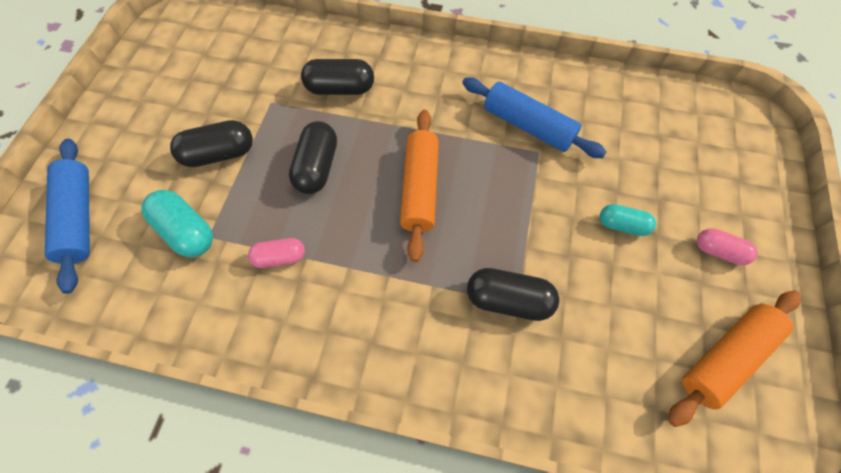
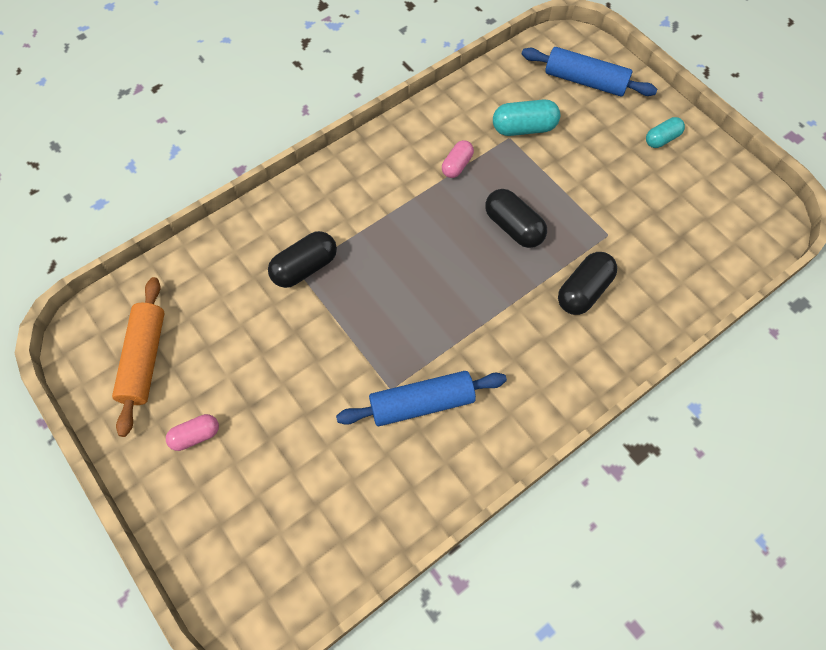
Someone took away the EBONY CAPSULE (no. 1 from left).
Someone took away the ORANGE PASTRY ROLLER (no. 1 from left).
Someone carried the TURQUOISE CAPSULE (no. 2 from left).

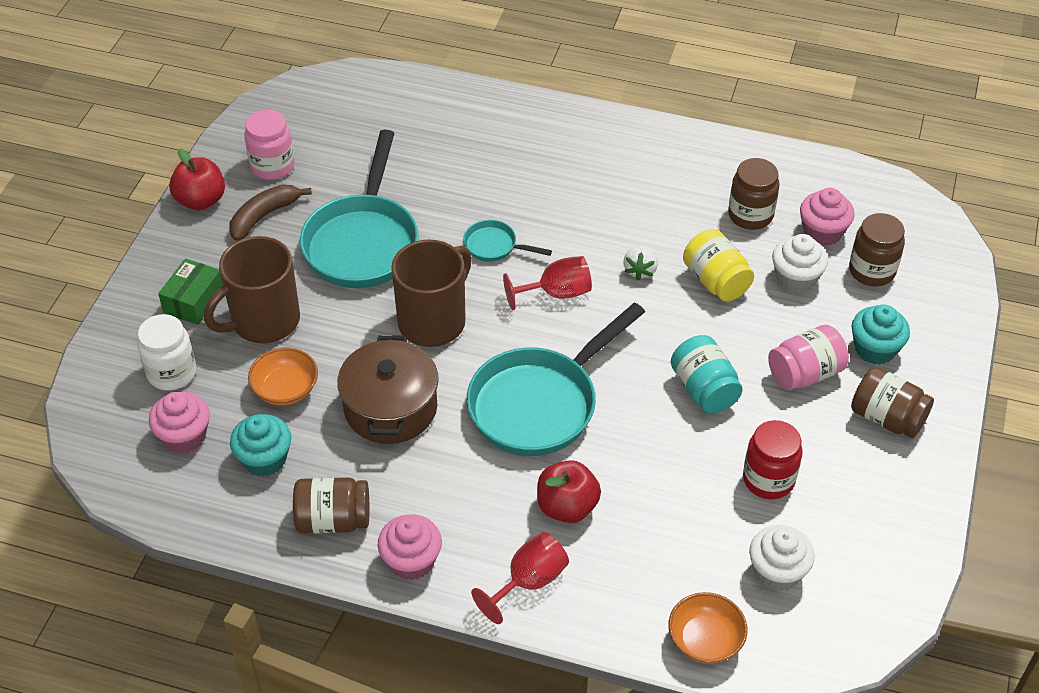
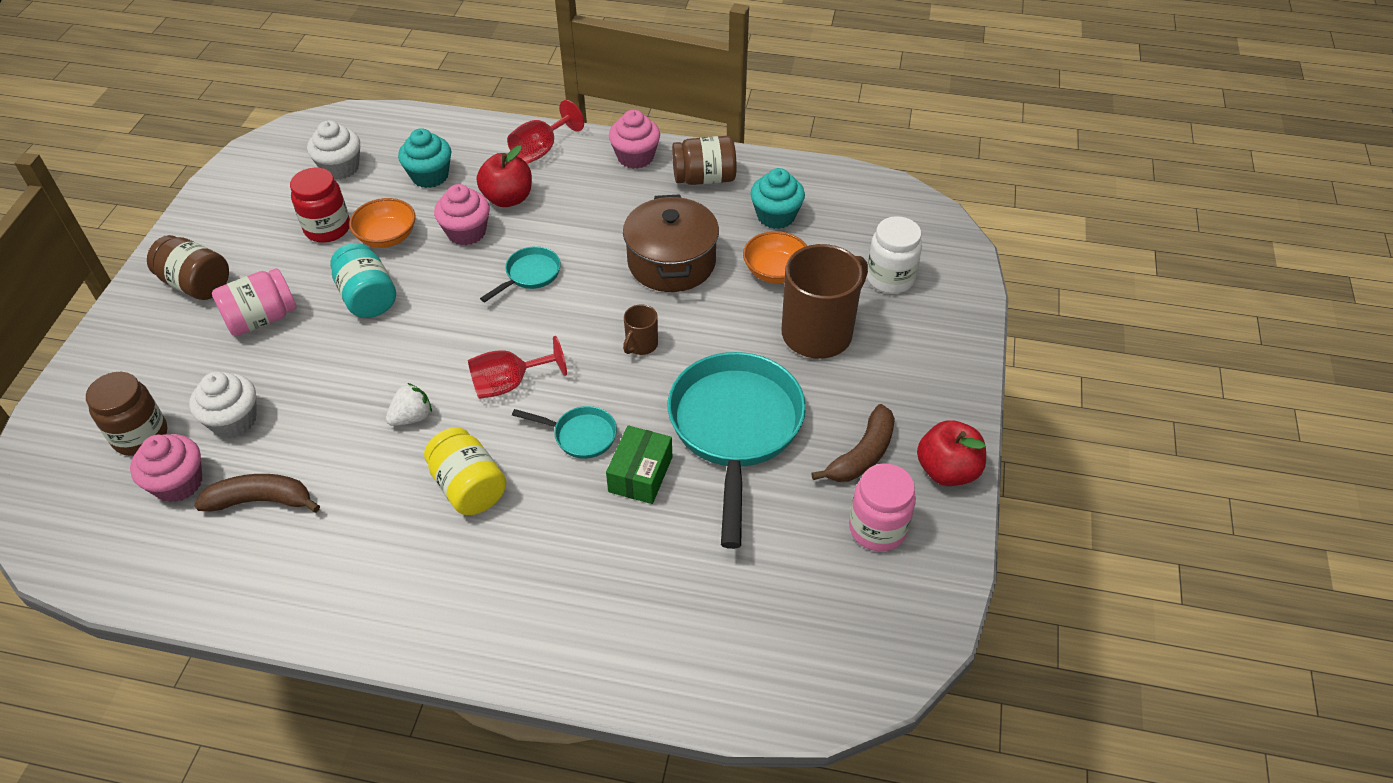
Someone carried the PINK CUPCAKE (no. 1 from left in the first image).
Someone carried the EMERALD PACKAGE.
Someone scaled the RUSSET TEA MUG (no. 2 from left in the first image) by 0.45.
Someone scaled the TURQUOISE PAN (no. 3 from left in the first image) by 0.45.
Someone rotated the SNOW-WHITE TOY STRAWBERRY by 45 degrees clockwise.
Someone carried the ORANGE BOWL (no. 2 from left in the first image).
Someone carried the BRIGHT YELLOW PRESERVE JAR.
Someone swapped the RUSSET PRESERVE JAR (no. 2 from left) for the RUSSET BANANA FRUIT (no. 1 from left).
Someone carried the TURQUOISE CUPCAKE (no. 2 from left in the first image).

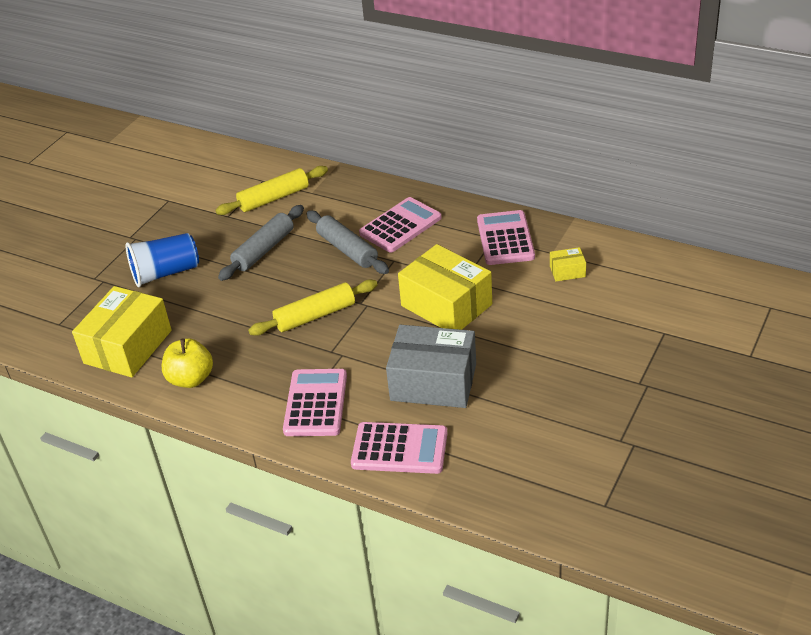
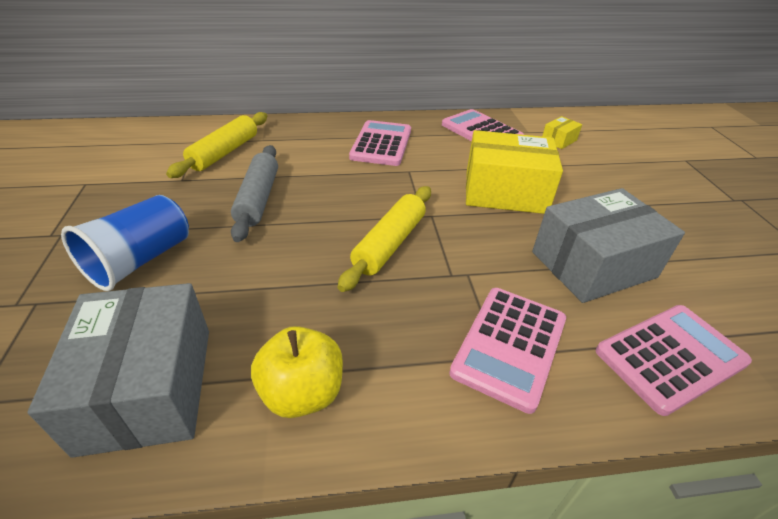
Someone repainted the BRIGHT YELLOW PACKAGE (no. 1 from left), which became the GRAY PACKAGE (no. 1 from left).
Someone rotated the PINK ADDING MACHINE (no. 1 from left in the first image) by 120 degrees counterclockwise.
Someone took away the GRAY PASTRY ROLLER (no. 2 from left).

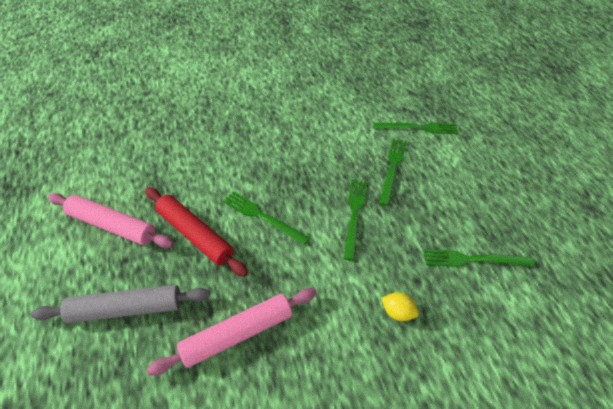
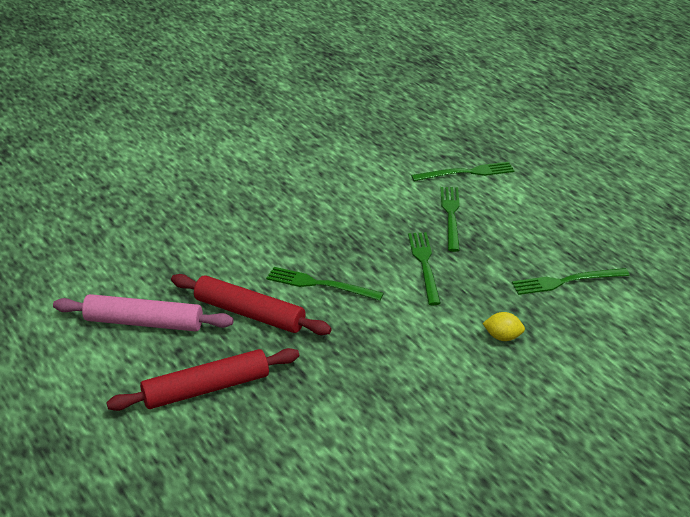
Someone repainted the GRAY PASTRY ROLLER, which became the SCARLET PASTRY ROLLER (no. 1 from left).
Someone took away the PINK PASTRY ROLLER (no. 2 from left).

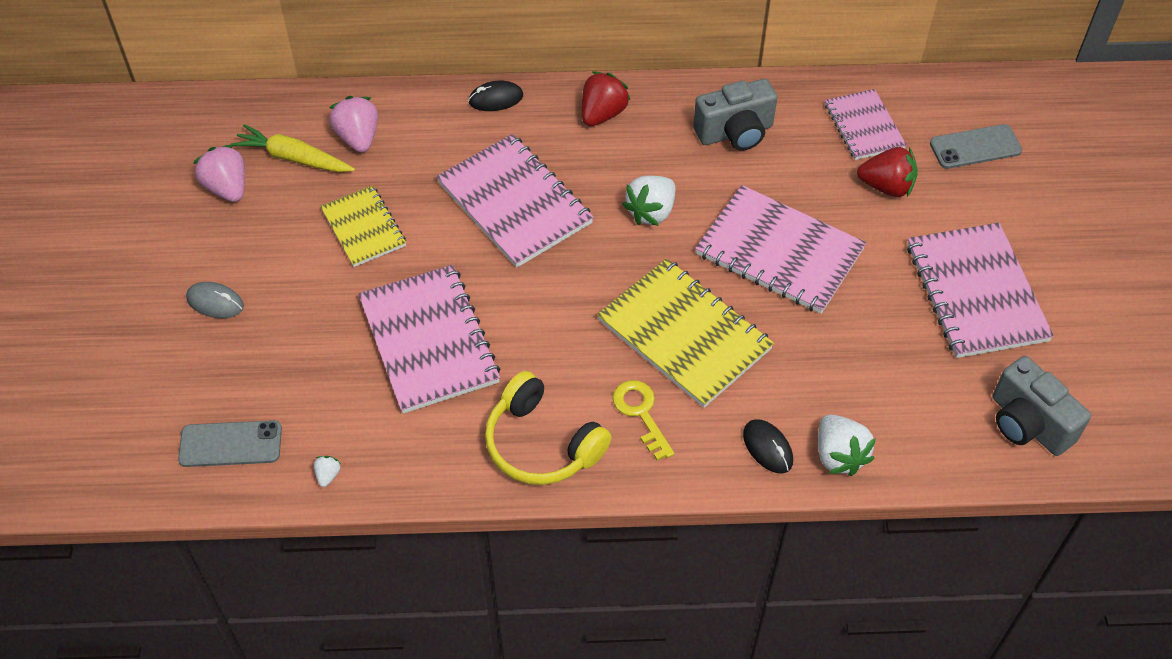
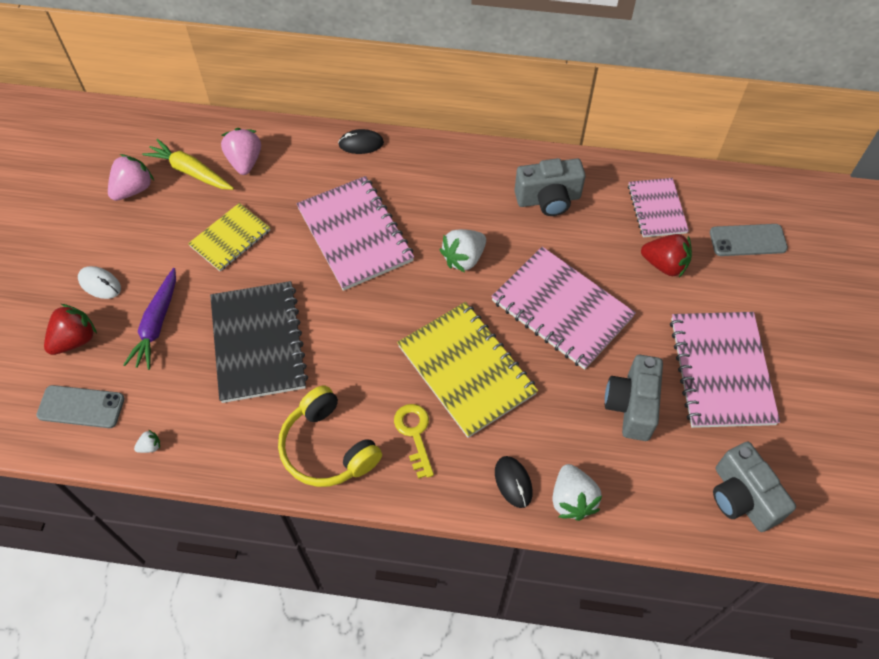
Someone repainted the GRAY COMPUTER MOUSE, which became the SNOW-WHITE COMPUTER MOUSE.
Someone rotated the PINK TOY STRAWBERRY (no. 1 from left) by 60 degrees clockwise.
Someone rotated the SNOW-WHITE TOY STRAWBERRY (no. 1 from left) by 45 degrees clockwise.
Someone rotated the BRIGHT YELLOW NOTEPAD (no. 1 from left) by 60 degrees clockwise.
Someone repainted the PINK NOTEPAD (no. 1 from left), which became the EBONY NOTEPAD.
Someone carried the SCARLET TOY STRAWBERRY (no. 1 from left).
Someone put down the ROYAL PURPLE ROOT VEGETABLE.
Someone put down the GRAY COMPACT CAMERA (no. 2 from left).

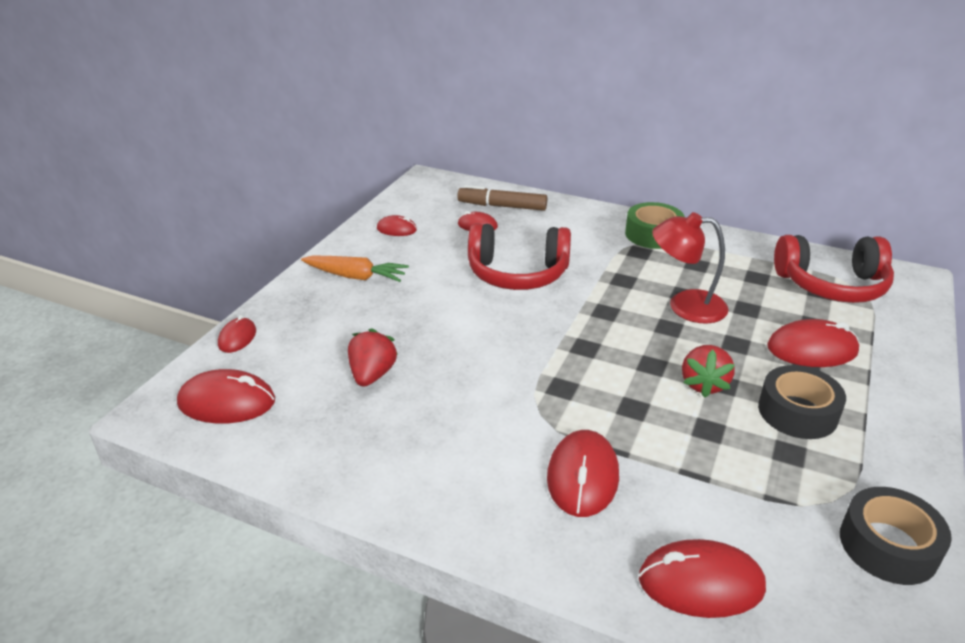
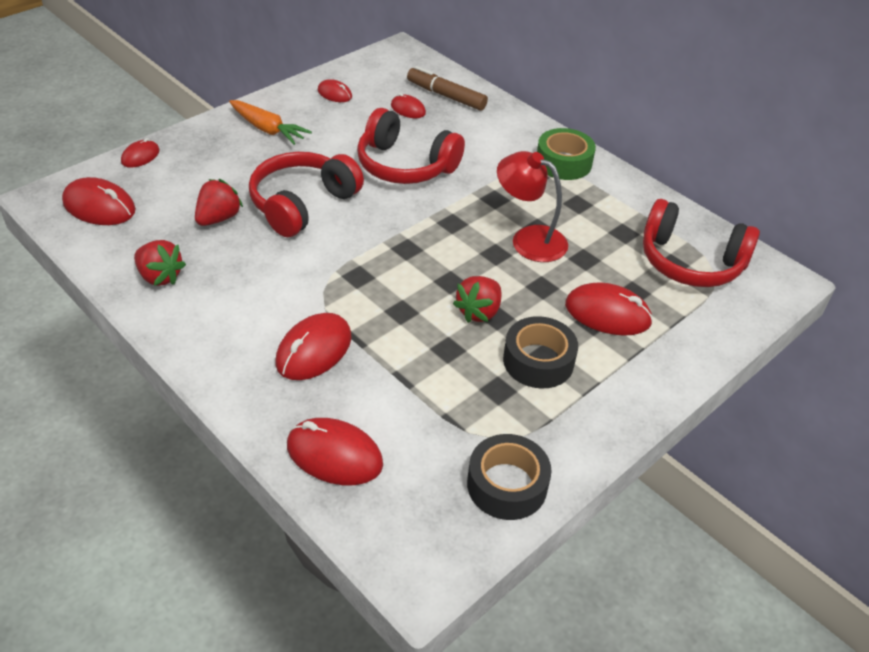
Someone put down the SCARLET TOY STRAWBERRY (no. 1 from left).
Someone put down the SCARLET OVER-EAR HEADPHONES (no. 1 from left).

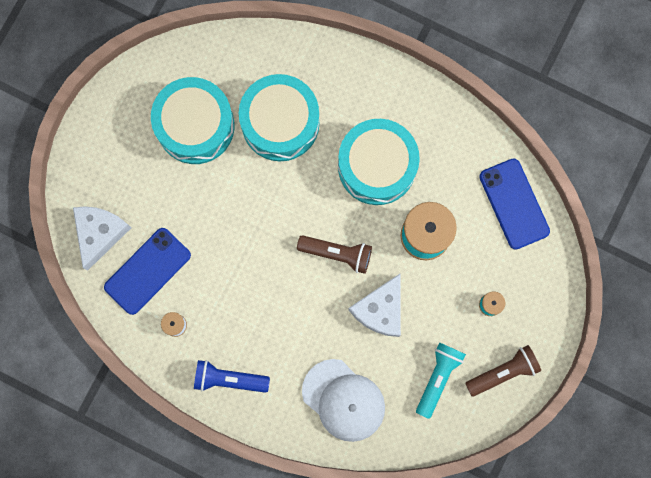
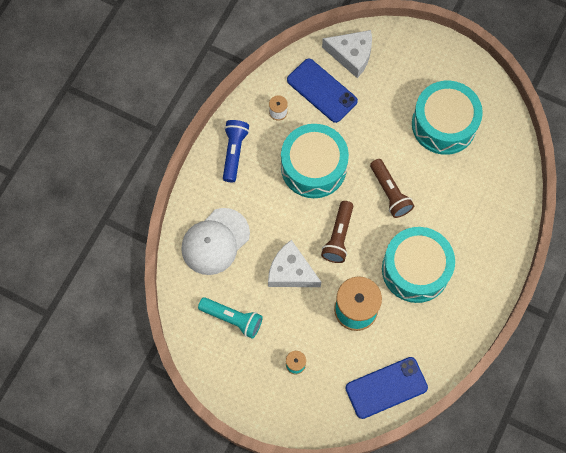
Someone carried the TURQUOISE SNARE DRUM (no. 2 from left in the first image).
Someone carried the RUSSET TORCH (no. 2 from left).

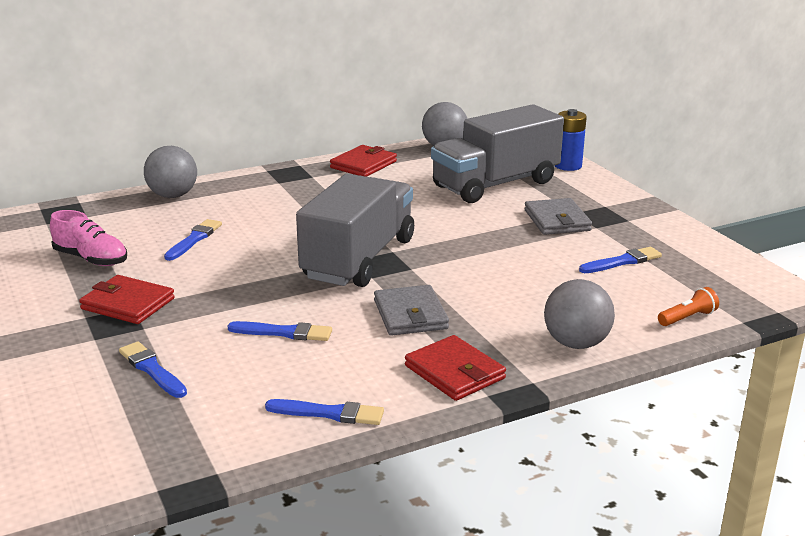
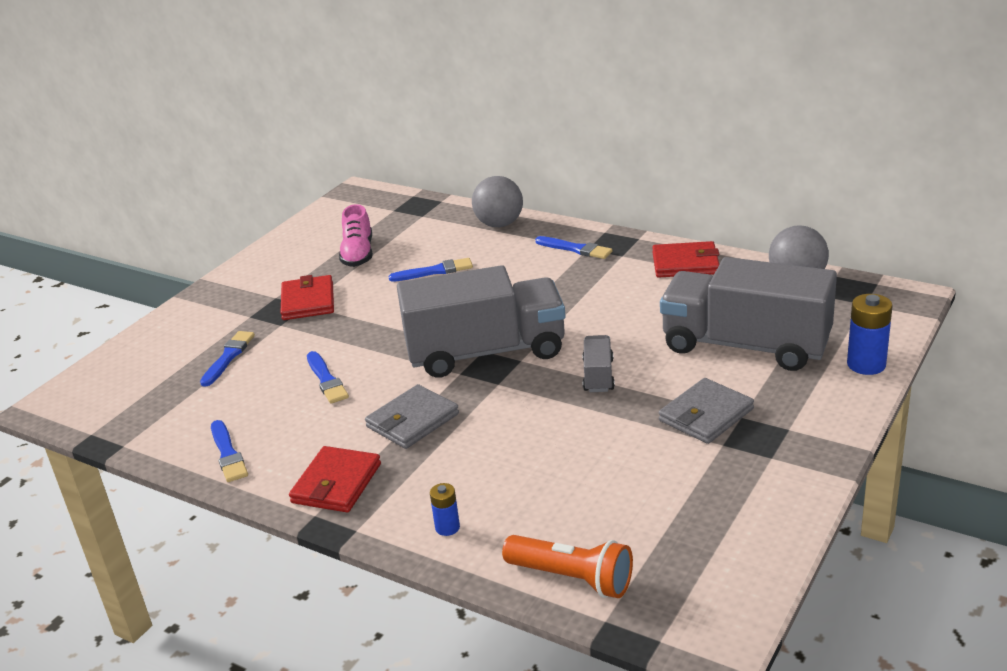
Someone swapped the GRAY SPHERE (no. 3 from left) for the ROYAL BLUE POWER CELL (no. 1 from left).
Someone carried the ROYAL BLUE BRUSH (no. 5 from left).
Someone scaled the ORANGE TORCH by 1.65.
Someone put down the GRAY TOY TRUCK (no. 2 from left).

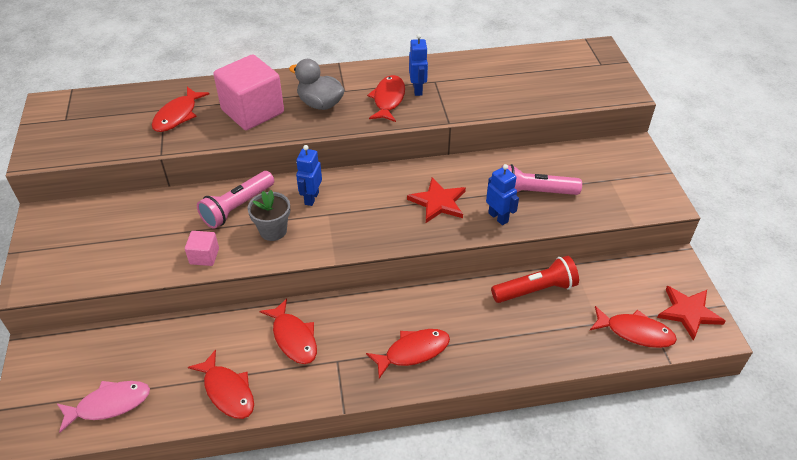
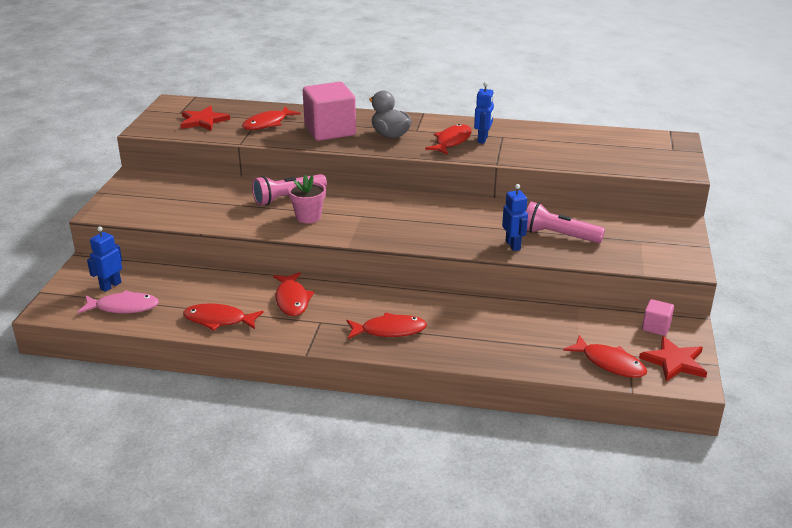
Someone carried the PINK SOLID CUBE (no. 1 from left in the first image).
Someone rotated the SCARLET FISH (no. 2 from left in the first image) by 120 degrees clockwise.
Someone repainted the GRAY POTTED PLANT, which became the PINK POTTED PLANT.
Someone carried the ROYAL BLUE ROBOT FIGURE (no. 1 from left).
Someone carried the SCARLET FIVE-POINTED STAR (no. 1 from left).
Someone took away the SCARLET TORCH.

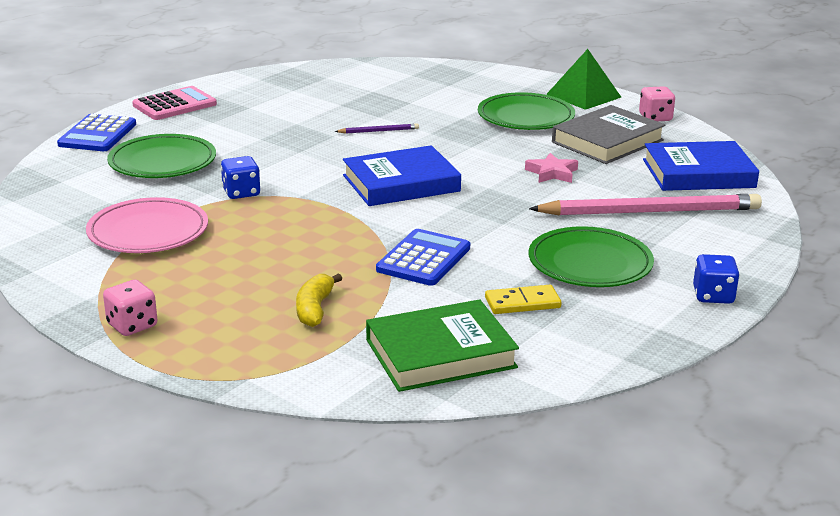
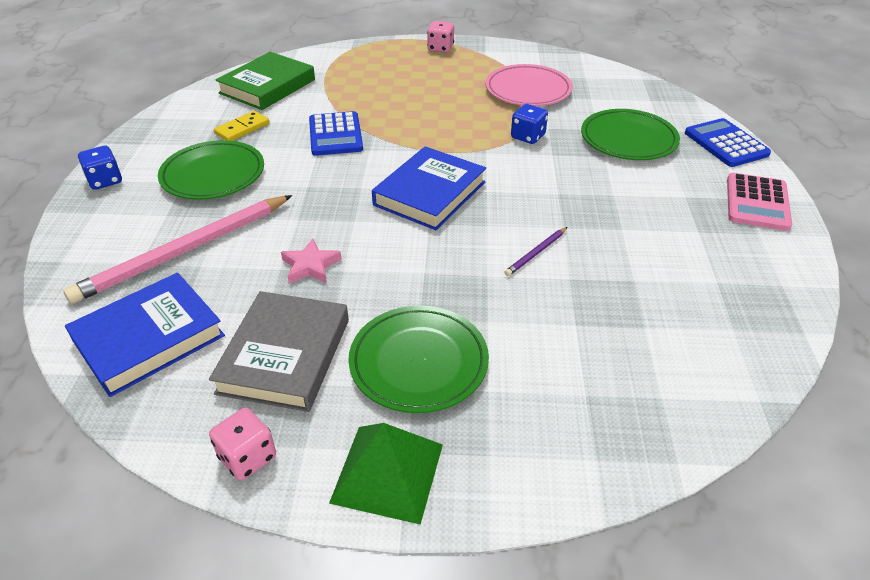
Someone took away the BRIGHT YELLOW BANANA FRUIT.

